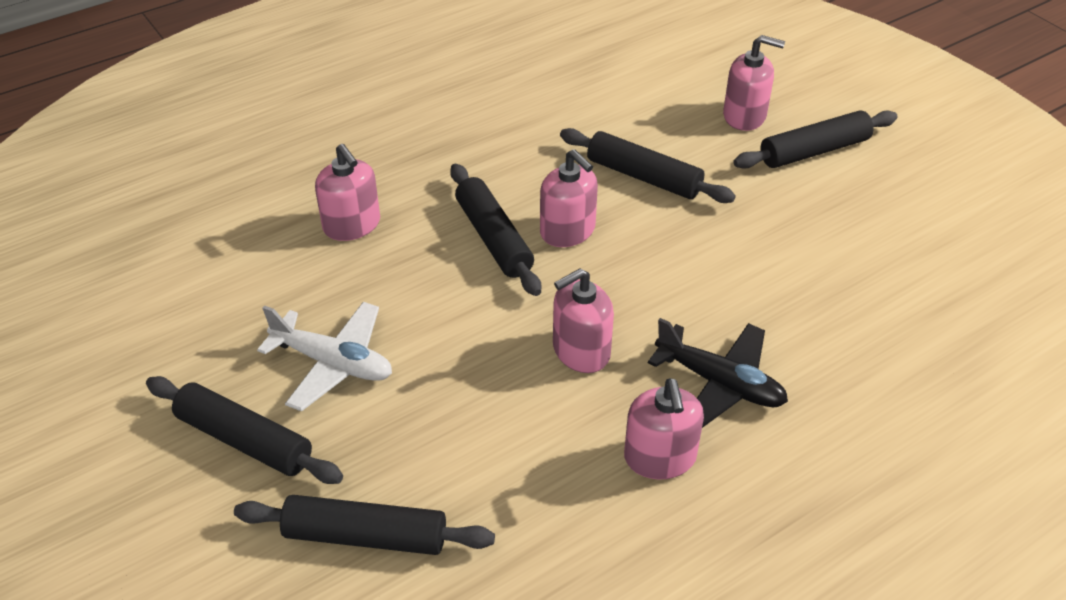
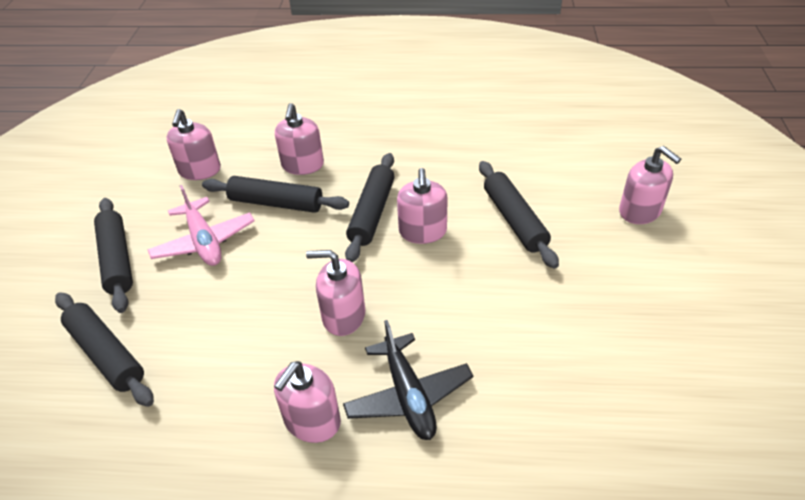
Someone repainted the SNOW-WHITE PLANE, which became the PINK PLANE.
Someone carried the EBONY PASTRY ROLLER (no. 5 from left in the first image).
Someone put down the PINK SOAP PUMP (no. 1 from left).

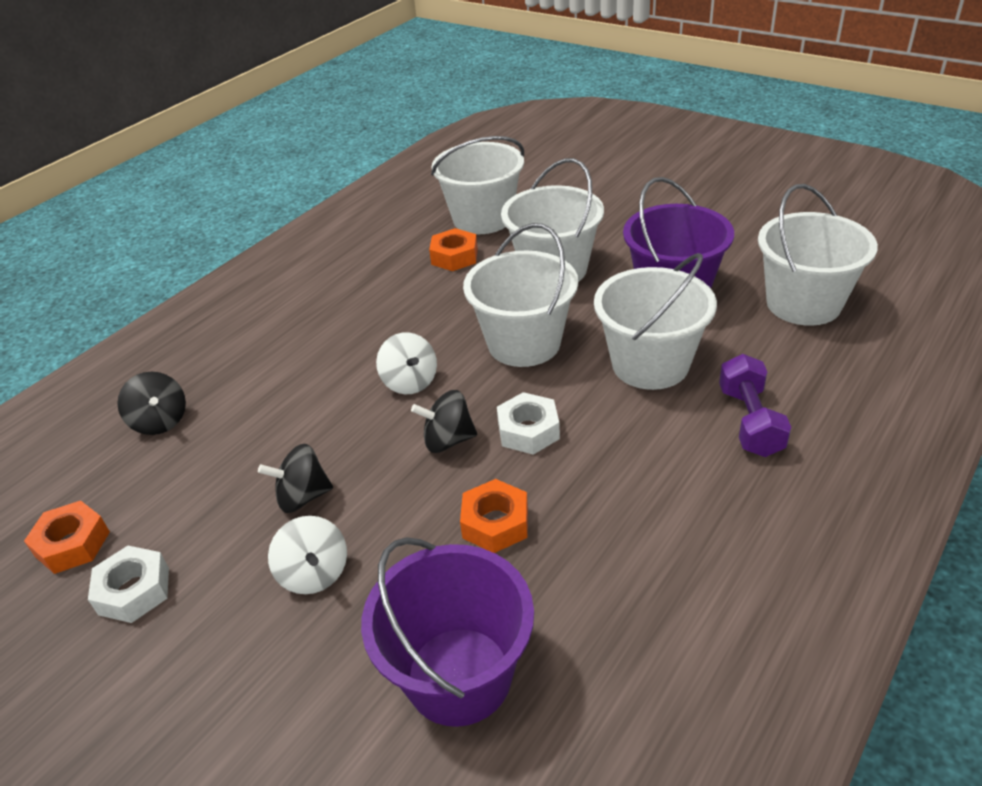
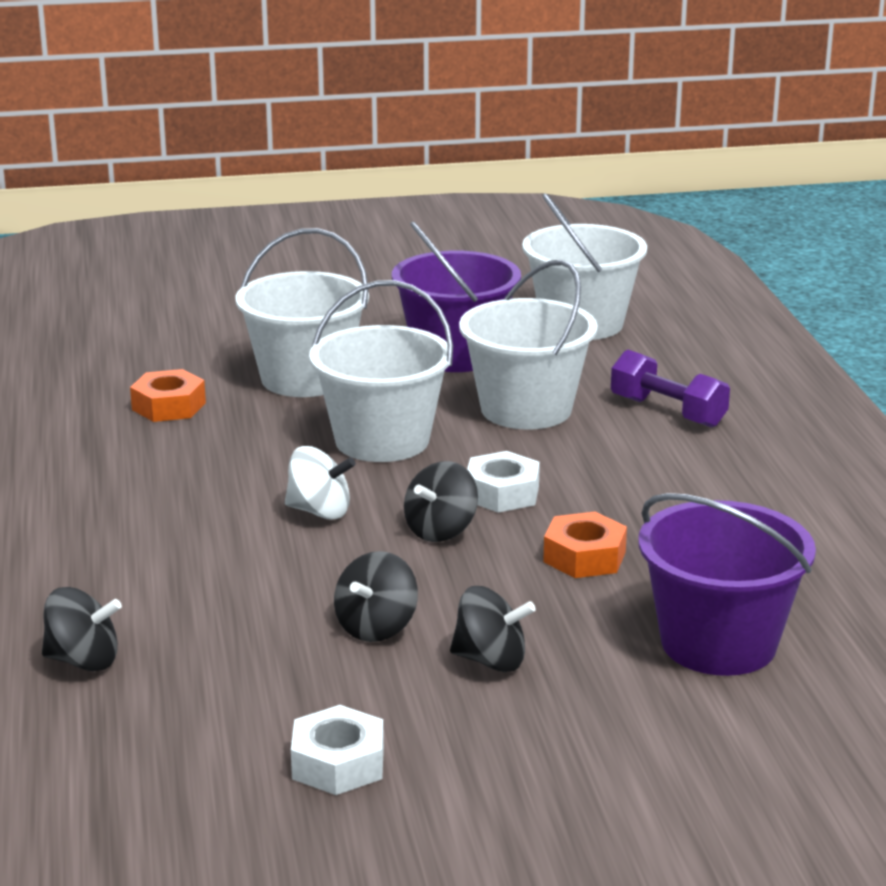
Someone took away the ORANGE HEX NUT (no. 1 from left).
Someone repainted the SNOW-WHITE TOY TOP (no. 1 from left), which became the EBONY TOY TOP (no. 4 from left).
Someone took away the SNOW-WHITE BUCKET (no. 1 from left).

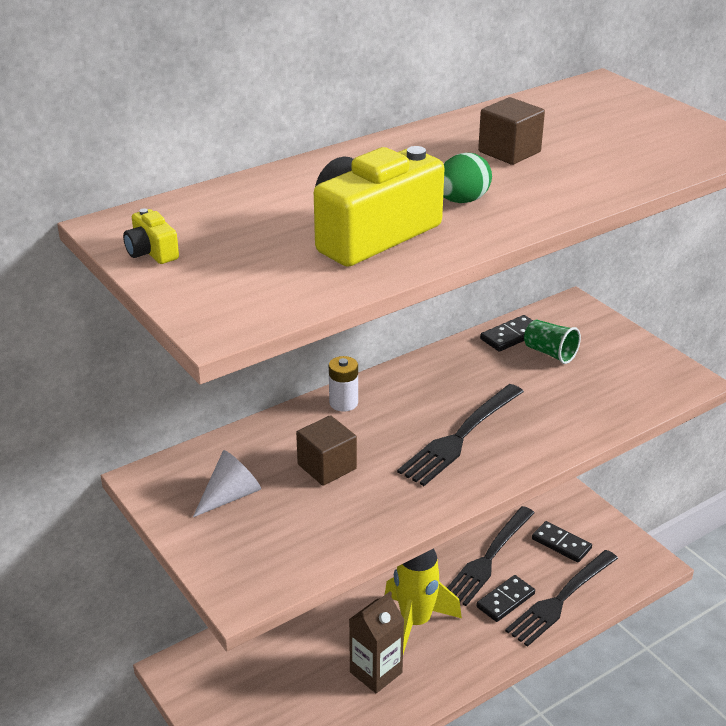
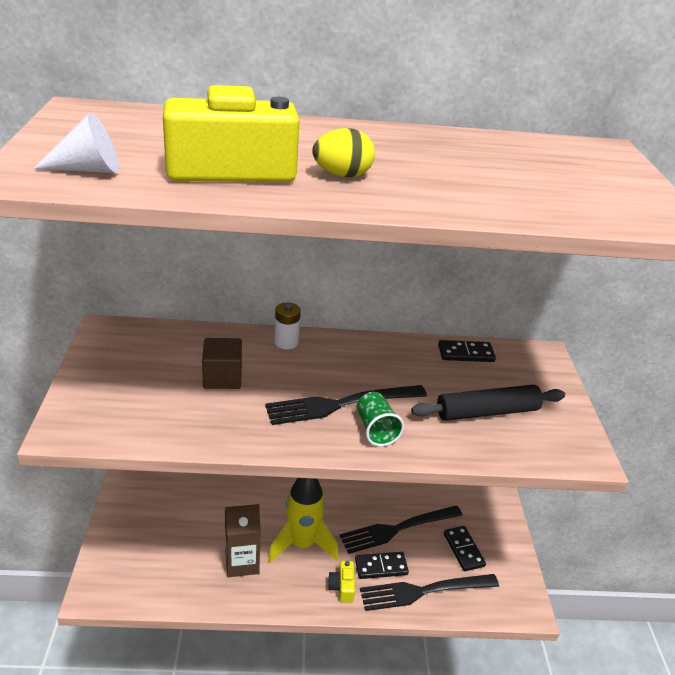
Someone carried the BRIGHT YELLOW COMPACT CAMERA (no. 1 from left in the first image).
Someone carried the SNOW-WHITE SOLID CONE.
Someone repainted the EMERALD TOY EGG, which became the BRIGHT YELLOW TOY EGG.
Someone took away the RUSSET SOLID CUBE (no. 2 from left).
Someone carried the EMERALD CUP.
Someone put down the EBONY PASTRY ROLLER.

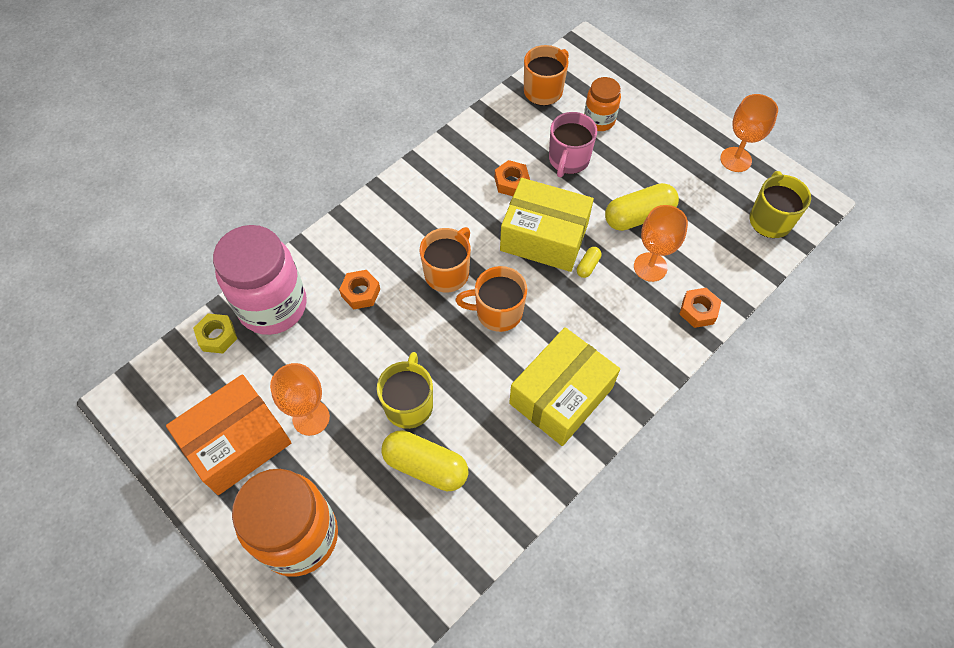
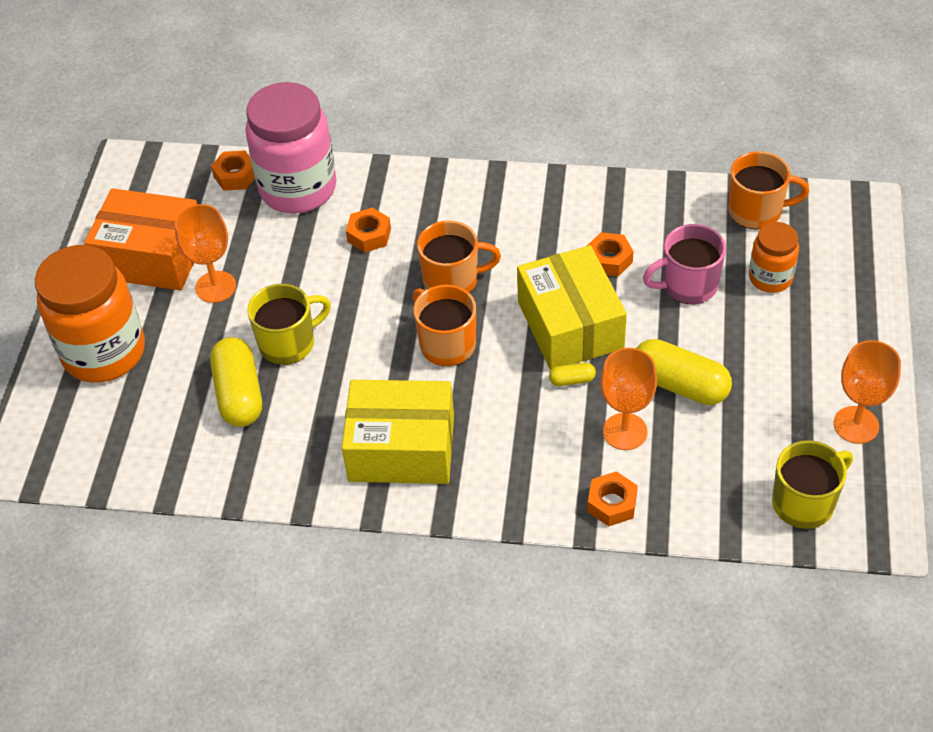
Someone repainted the BRIGHT YELLOW HEX NUT, which became the ORANGE HEX NUT (no. 1 from left).

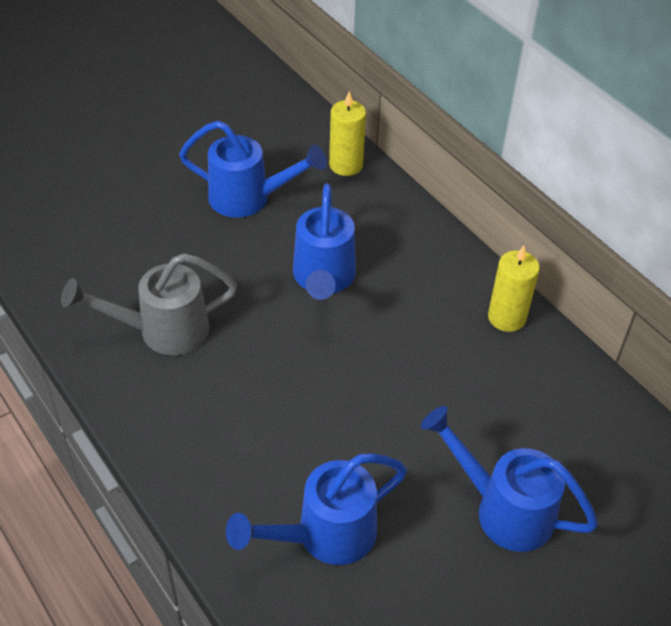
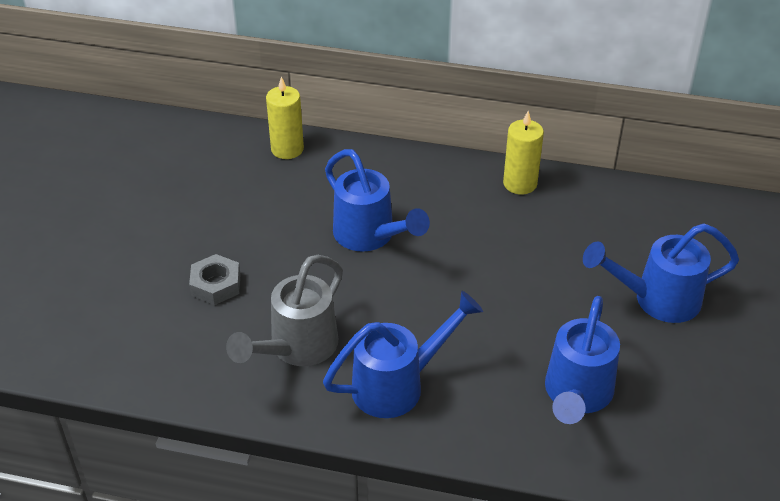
Someone carried the ROYAL BLUE WATERING POT (no. 1 from left in the first image).
Someone put down the GRAY HEX NUT.

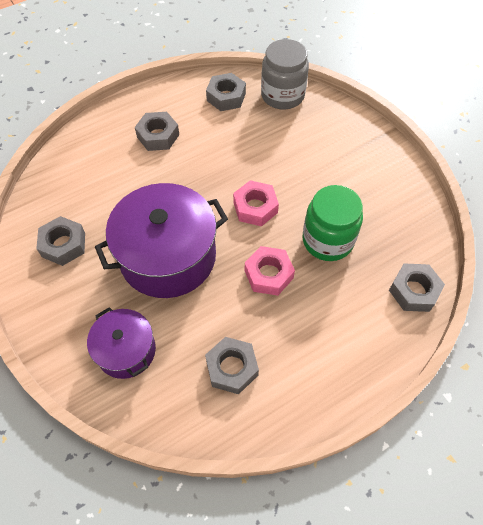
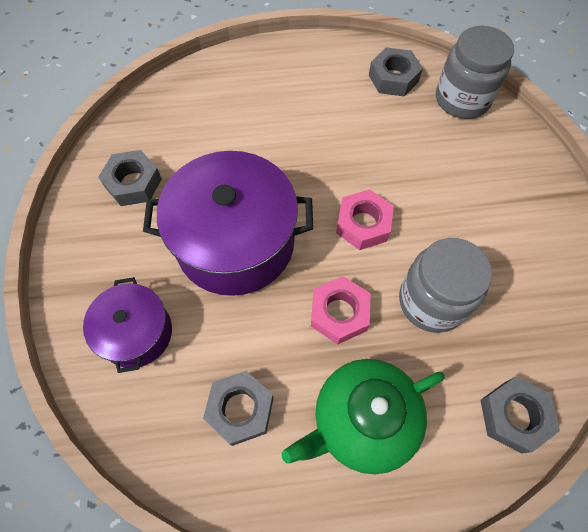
Someone took away the GRAY HEX NUT (no. 2 from left).
Someone repainted the EMERALD PRESERVE JAR, which became the GRAY PRESERVE JAR (no. 1 from left).
Someone put down the EMERALD TEA POT.

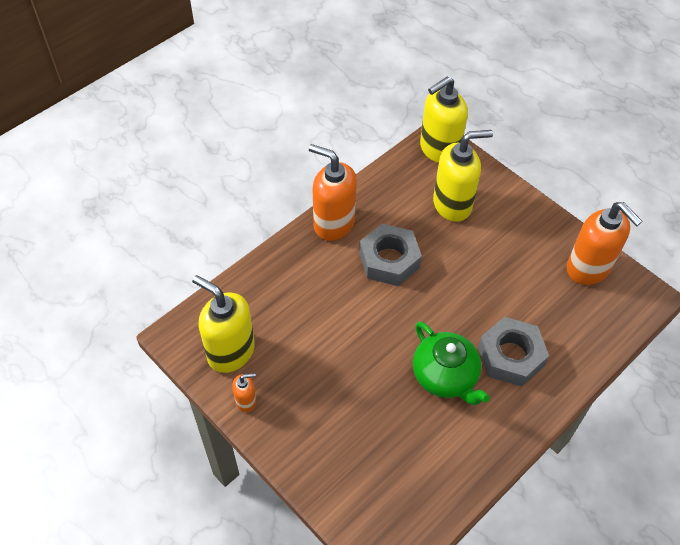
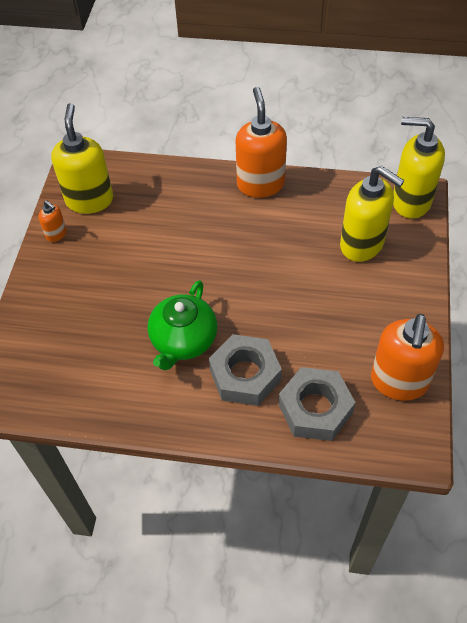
Someone carried the GRAY HEX NUT (no. 1 from left in the first image).

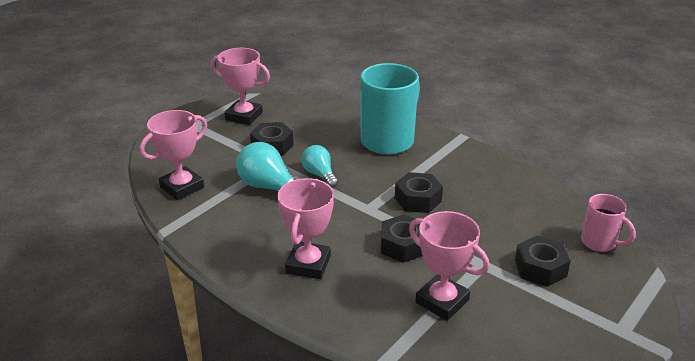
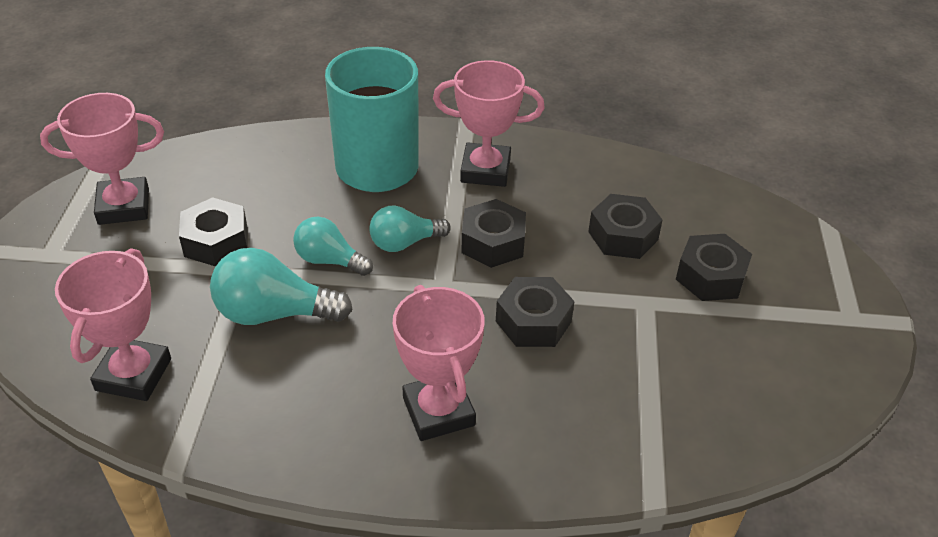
Someone carried the PINK PRIZE CUP (no. 4 from left).
Someone took away the PINK TEA MUG.
Someone put down the TURQUOISE LIGHTBULB (no. 3 from left).
Someone put down the EBONY HEX NUT (no. 4 from left).

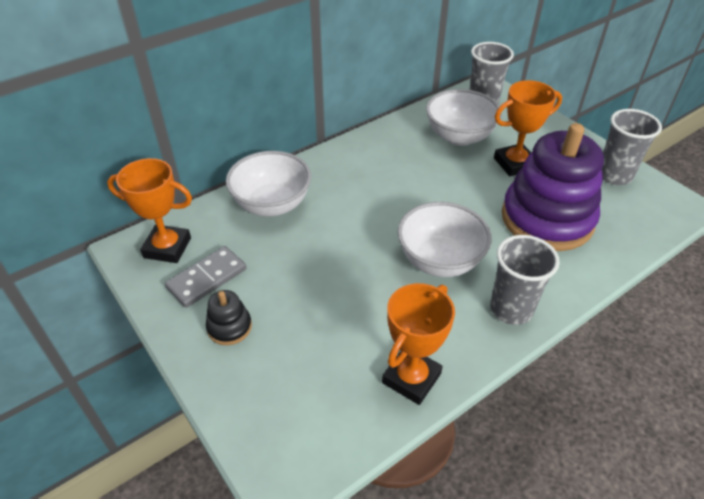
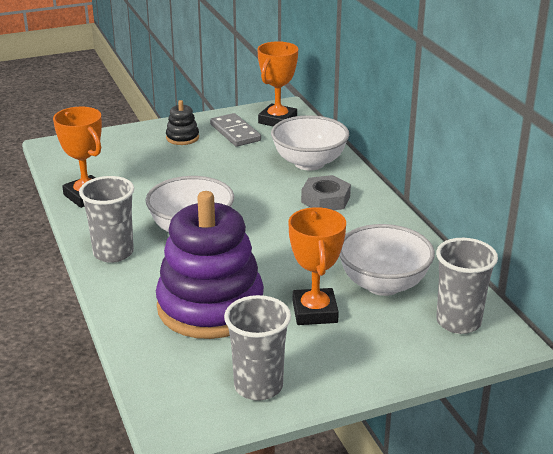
Someone put down the GRAY HEX NUT.

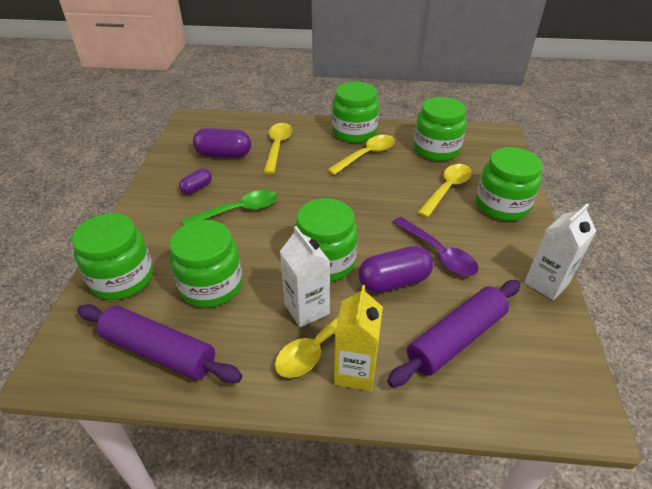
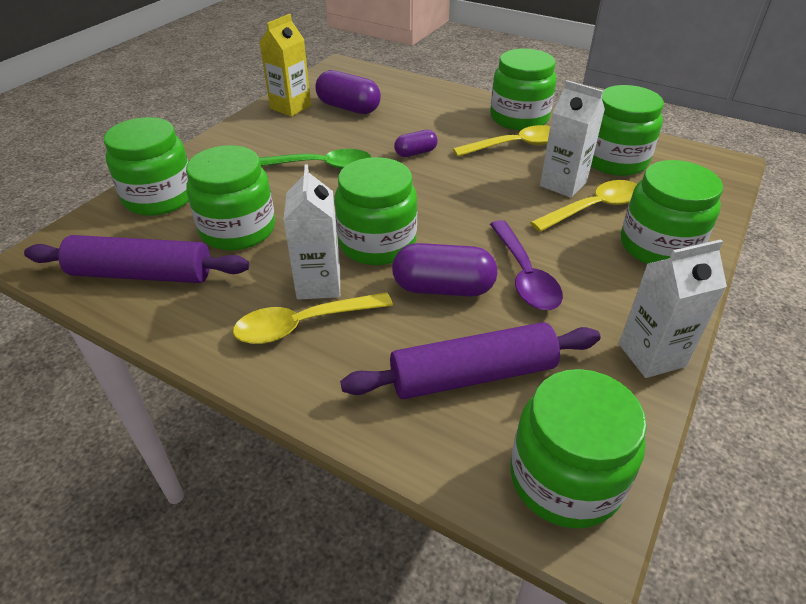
Someone rotated the ROYAL PURPLE PASTRY ROLLER (no. 1 from left) by 45 degrees counterclockwise.
Someone carried the ROYAL PURPLE CAPSULE (no. 1 from left in the first image).
Someone took away the BRIGHT YELLOW SPOON (no. 1 from left).
Someone carried the BRIGHT YELLOW JUICE CARTON.
Someone put down the EMERALD PRESERVE JAR (no. 5 from left).
Someone put down the SNOW-WHITE JUICE CARTON (no. 2 from left).

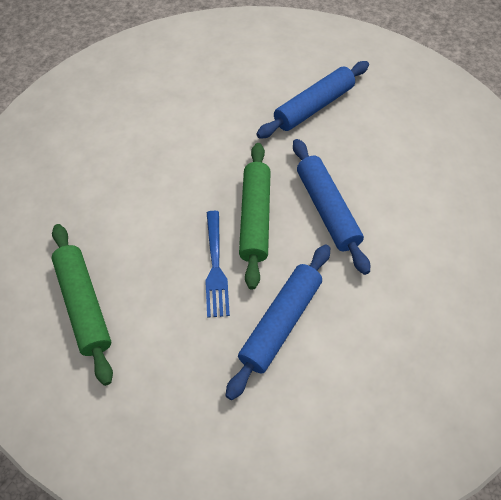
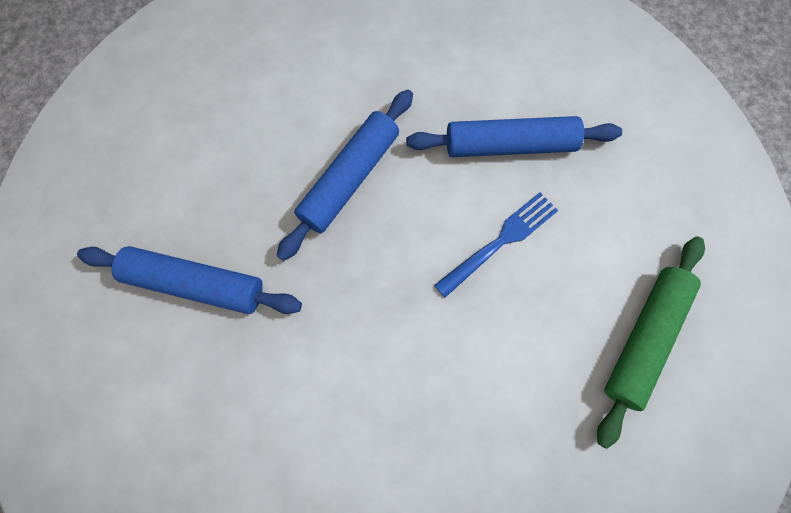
Someone took away the EMERALD PASTRY ROLLER (no. 2 from left).

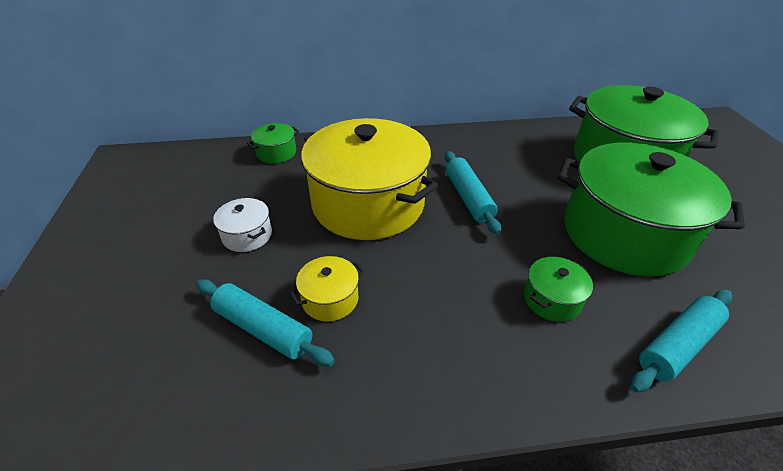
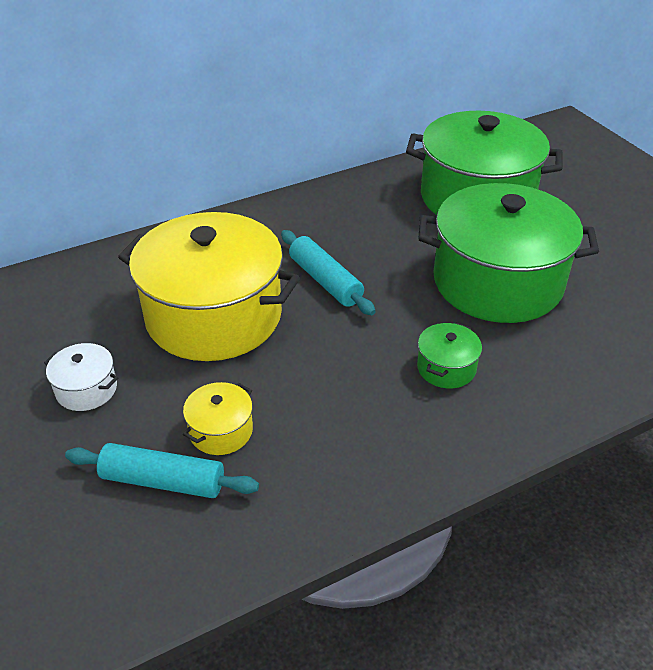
Someone took away the EMERALD COOKING POT (no. 1 from left).
Someone took away the TURQUOISE PASTRY ROLLER (no. 3 from left).

